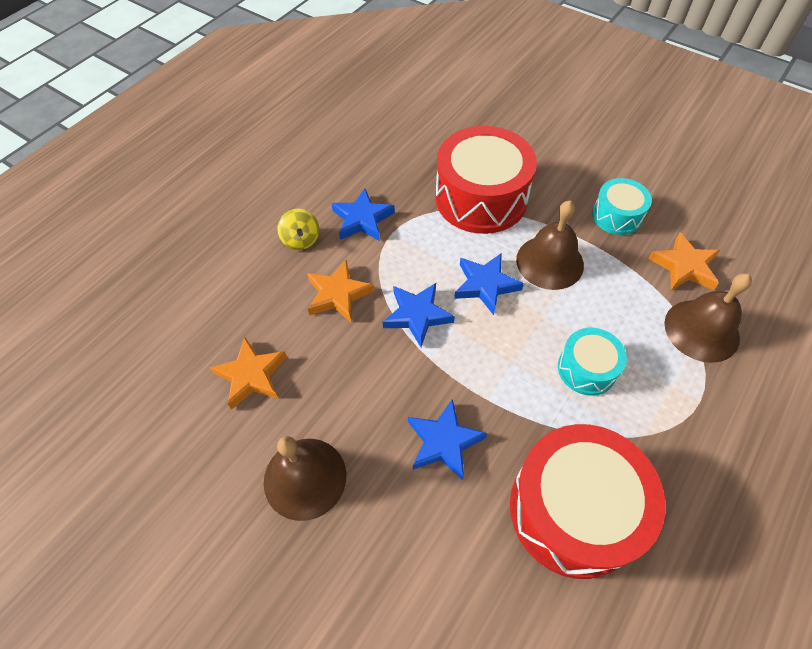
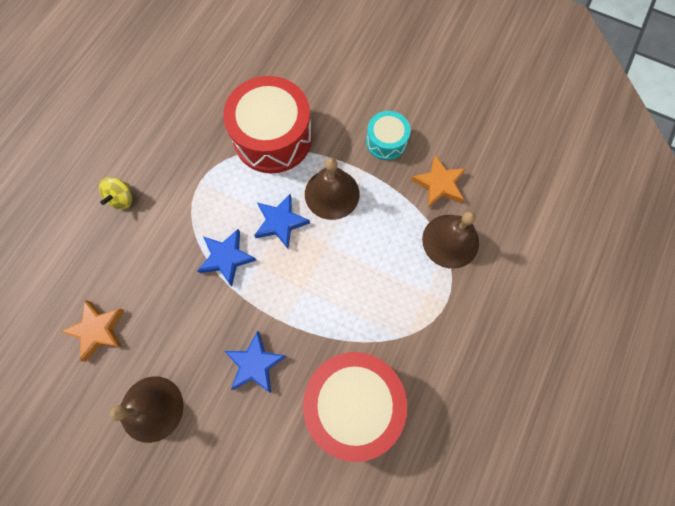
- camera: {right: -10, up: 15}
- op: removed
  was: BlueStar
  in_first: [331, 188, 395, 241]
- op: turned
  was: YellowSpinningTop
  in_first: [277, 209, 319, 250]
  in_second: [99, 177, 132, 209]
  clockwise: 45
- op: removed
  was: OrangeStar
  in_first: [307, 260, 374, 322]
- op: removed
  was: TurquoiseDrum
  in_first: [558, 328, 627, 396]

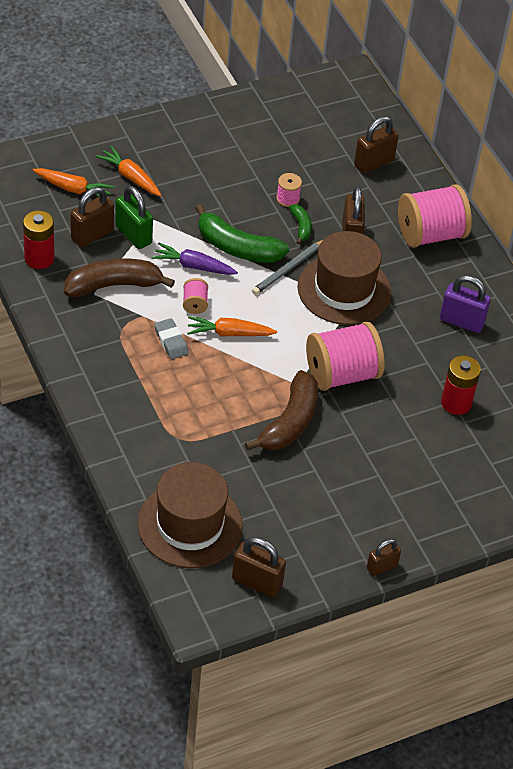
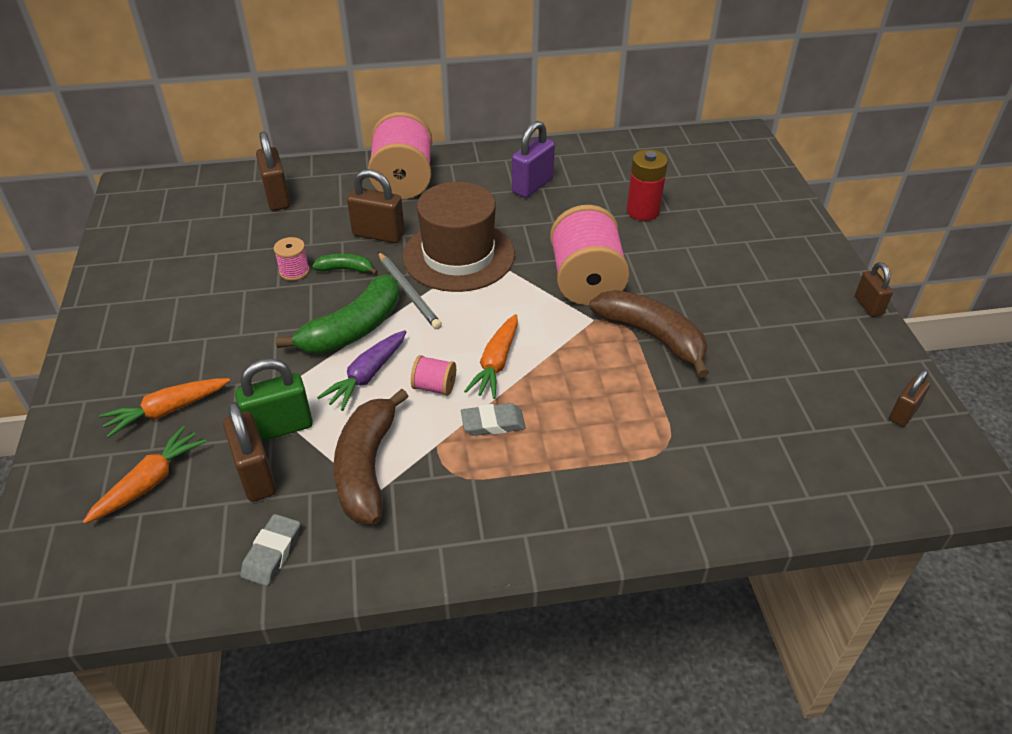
- camera: {right: -70, up: -5}
- op: replaced
  was: RedBattery
  now: GreyEraser
  in_first: [23, 210, 54, 269]
  in_second: [240, 514, 300, 586]
- op: removed
  was: BrownHat
  in_first: [138, 462, 243, 568]
- op: resized
  was: BrownPadlock
  in_first: [232, 537, 286, 597]
  in_second: [889, 369, 931, 427]
  ratio: 0.63

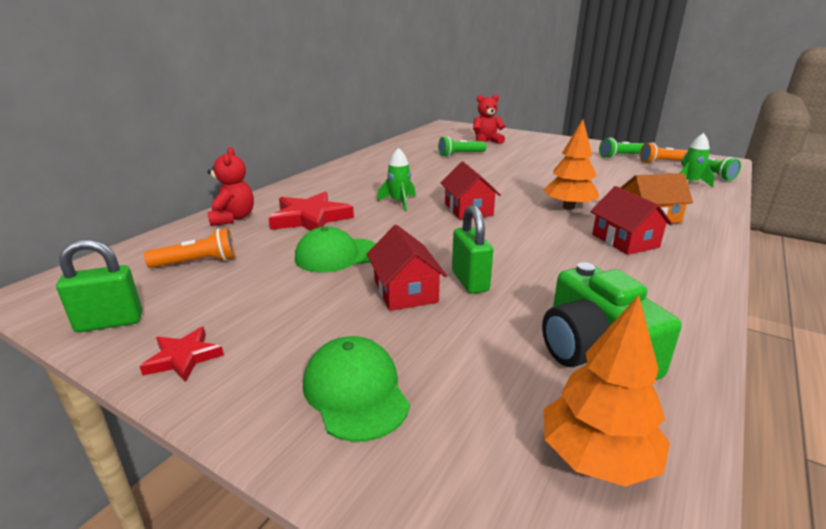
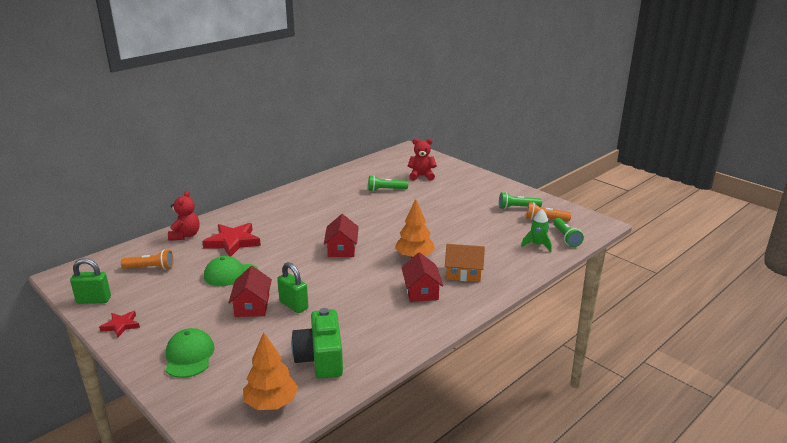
- camera: {right: 15, up: 0}
- op: removed
  was: GreenRocket
  in_first: [377, 148, 416, 211]
- op: turned
  was: GreenPadlock
  in_first: [452, 205, 493, 294]
  in_second: [277, 262, 308, 313]
  clockwise: -45

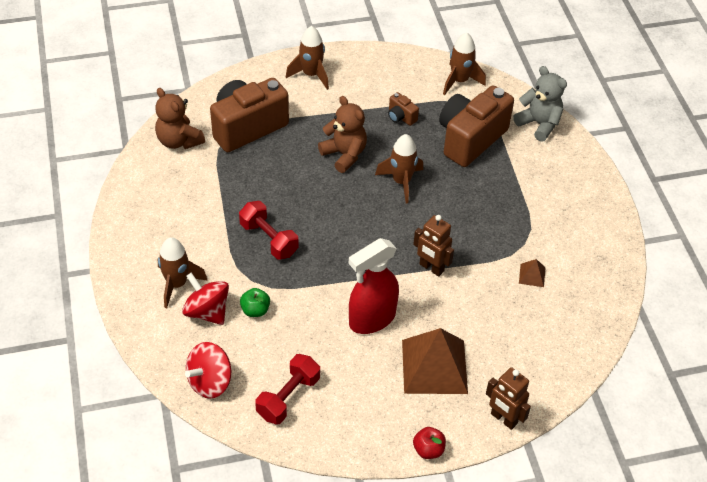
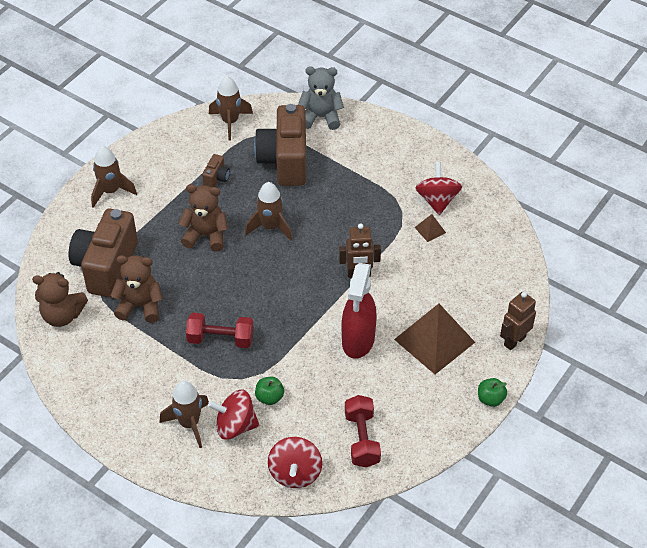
- camera: {right: -40, up: 0}
- op: turned
  was: BrownCamera
  in_first: [388, 92, 419, 126]
  in_second: [202, 154, 230, 188]
  clockwise: -75
- op: turned
  was: BrownRobot
  in_first: [486, 367, 531, 430]
  in_second: [500, 292, 536, 350]
  clockwise: 135
- op: recoloured
  was: RedApple
  now: GreenApple
  in_first: [413, 427, 446, 459]
  in_second: [478, 378, 507, 407]
- op: added
  now: RedSpinningTop
  in_second: [416, 162, 462, 215]
- op: added
  now: BrownTeddyBear
  in_second: [110, 255, 163, 323]

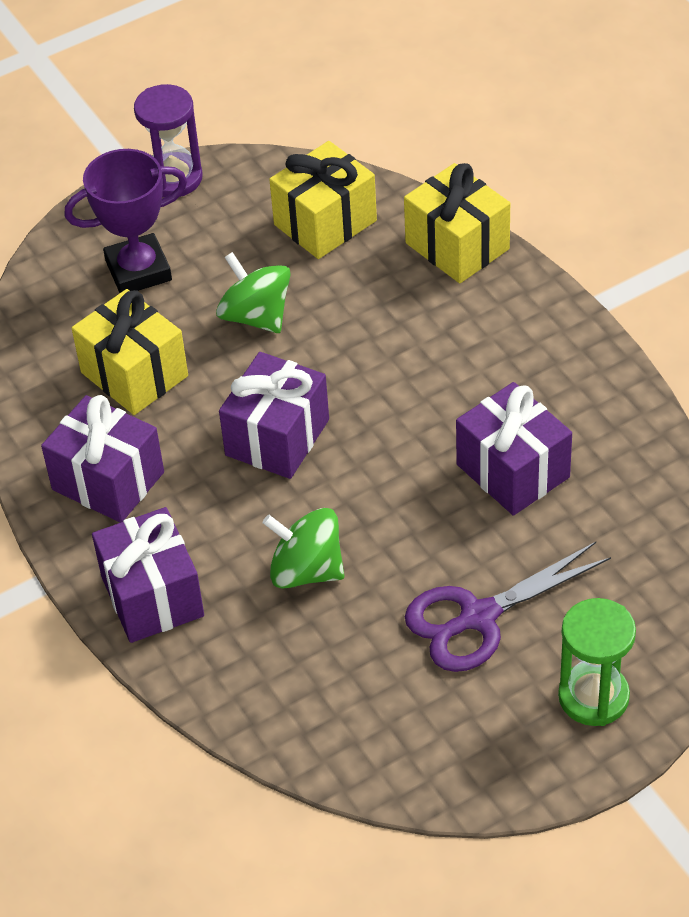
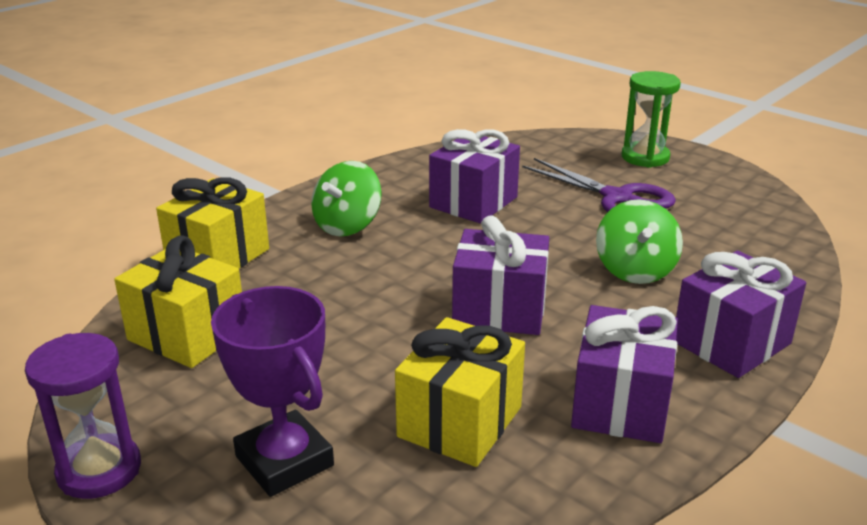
- camera: {right: -110, up: -20}
- op: moved
  was: GreenSpinningTop
  in_first: [216, 252, 291, 333]
  in_second: [311, 161, 382, 236]

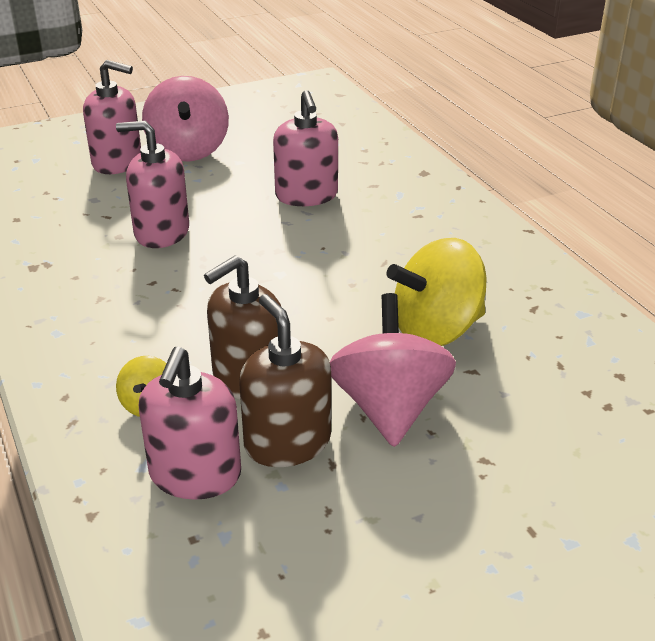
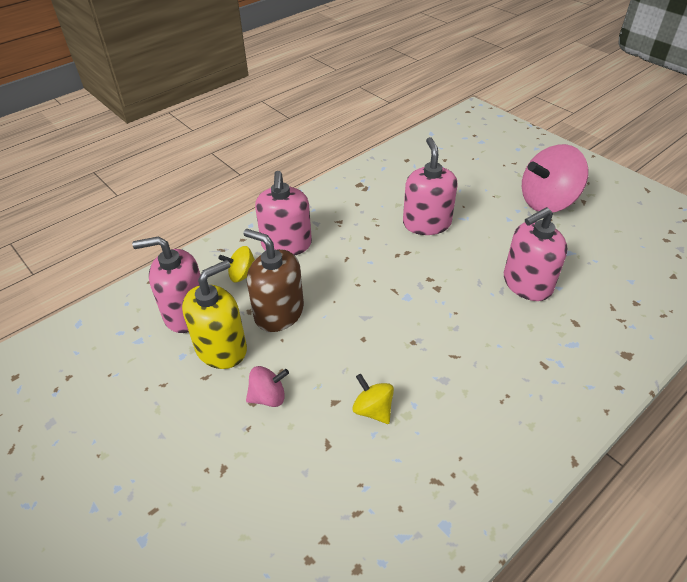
- camera: {right: 75, up: 10}
- op: moved
  was: PinkSoapDispenser
  in_first: [83, 60, 141, 174]
  in_second: [255, 171, 312, 255]
- op: resized
  was: YellowSpinningTop
  in_first: [386, 238, 487, 346]
  in_second: [352, 374, 394, 424]
  ratio: 0.49
- op: resized
  was: PinkSpinningTop
  in_first: [330, 293, 456, 447]
  in_second: [246, 366, 289, 407]
  ratio: 0.49
- op: recoloured
  was: BrownSoapDispenser
  now: YellowSoapDispenser
  in_first: [239, 294, 331, 467]
  in_second: [182, 260, 247, 369]

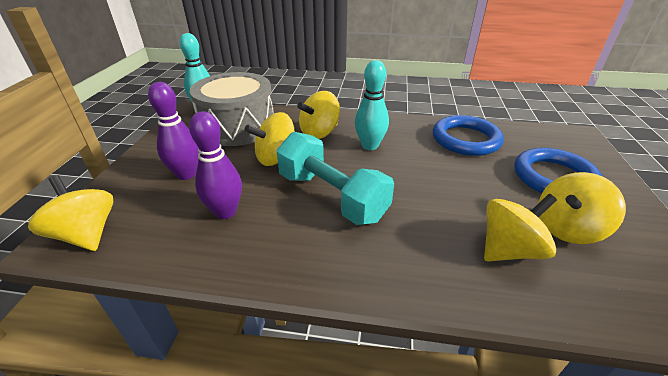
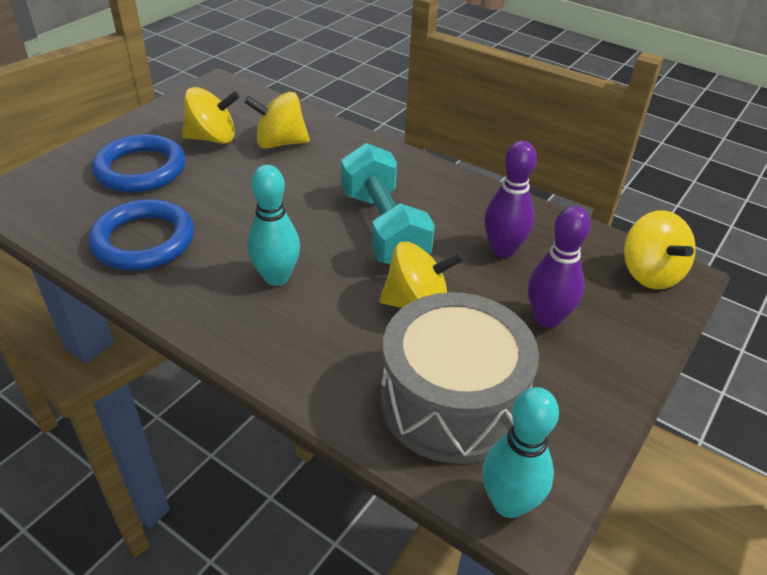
- camera: {right: -155, up: 5}
- op: removed
  was: YellowSpinningTop
  in_first: [297, 91, 340, 139]

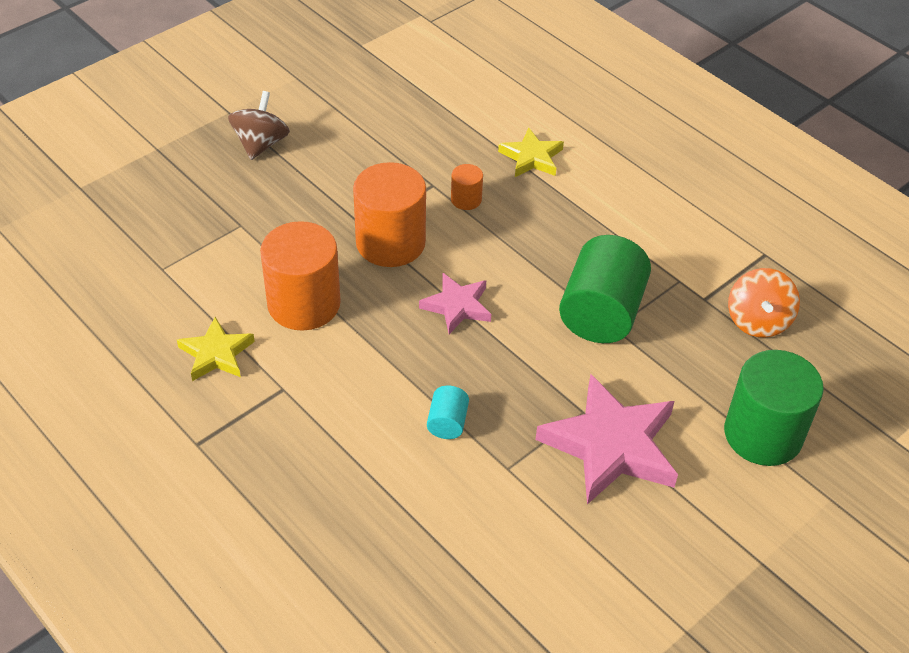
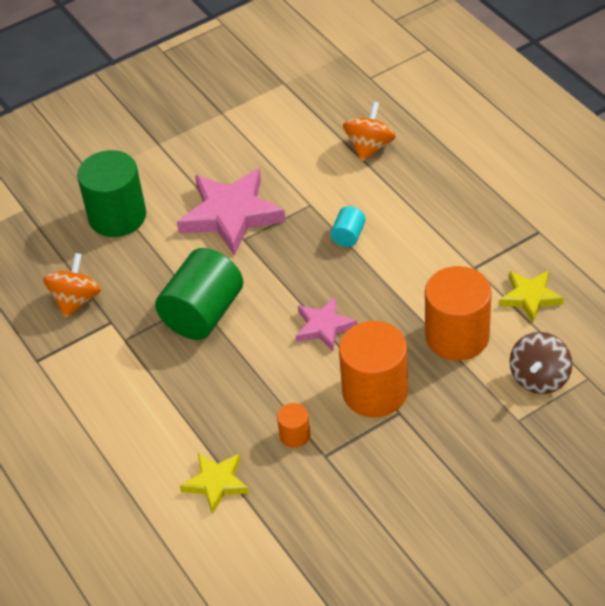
- camera: {right: -165, up: 0}
- op: moved
  was: BrownSpinningTop
  in_first: [228, 91, 290, 160]
  in_second: [510, 332, 572, 394]
- op: added
  now: OrangeSpinningTop
  in_second: [343, 101, 396, 162]

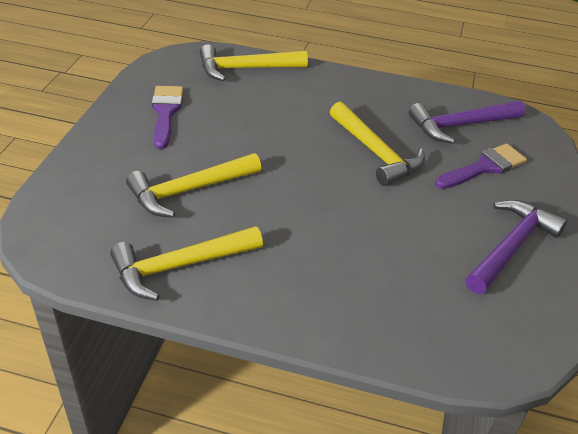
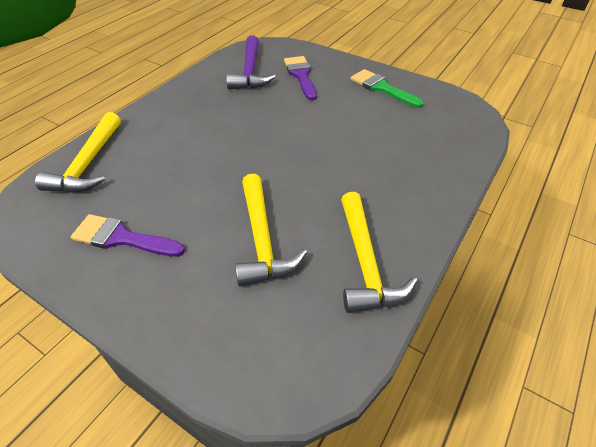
- camera: {right: -70, up: 5}
- op: removed
  was: YellowHammer
  in_first: [330, 102, 425, 186]
- op: replaced
  was: PurpleHammer
  now: GreenBrush
  in_first: [465, 200, 567, 294]
  in_second: [350, 69, 424, 108]

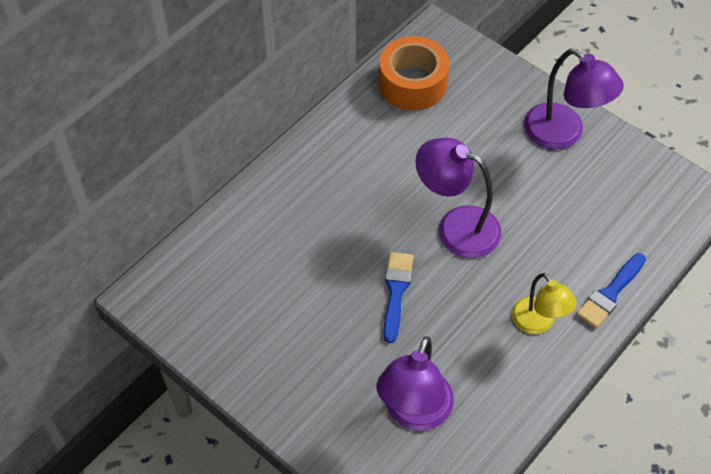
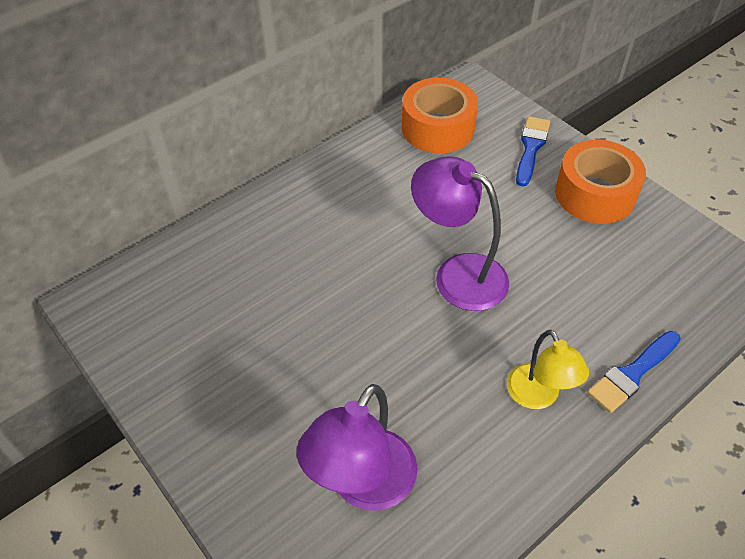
- camera: {right: 10, up: -5}
- op: replaced
  was: PurpleLamp
  now: OrangeTape
  in_first: [524, 48, 624, 149]
  in_second: [555, 140, 646, 224]
- op: moved
  was: BlueBrush
  in_first: [383, 252, 413, 343]
  in_second: [516, 116, 550, 187]

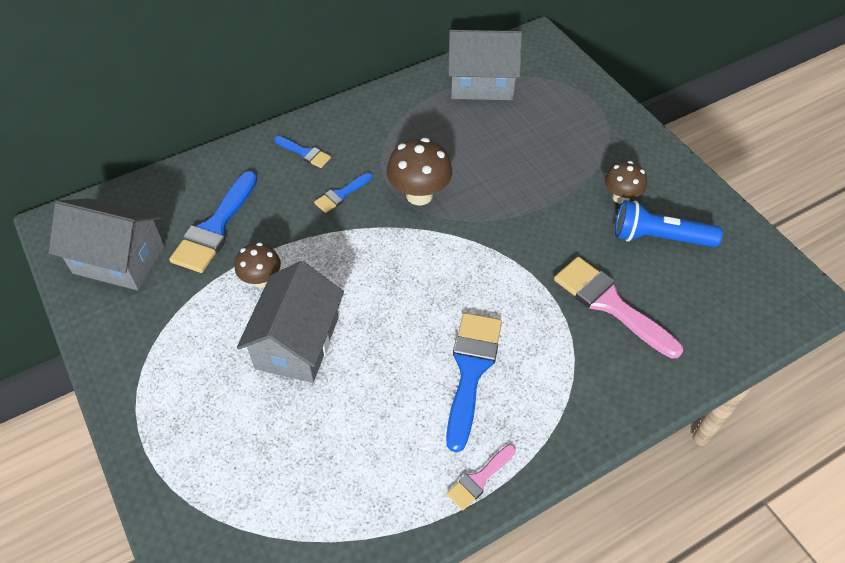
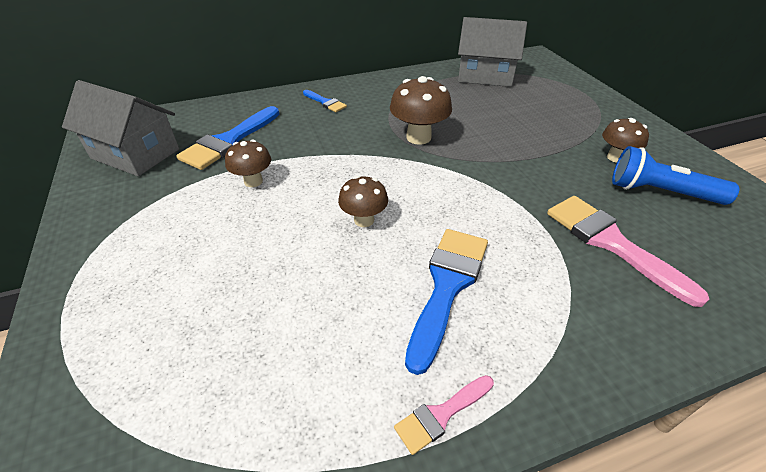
- camera: {right: 10, up: -10}
- op: removed
  was: BlueBrush
  in_first: [314, 173, 372, 213]
- op: removed
  was: GreyHouse
  in_first: [237, 261, 344, 383]
- op: added
  now: BrownMushroom
  in_second: [338, 176, 388, 227]

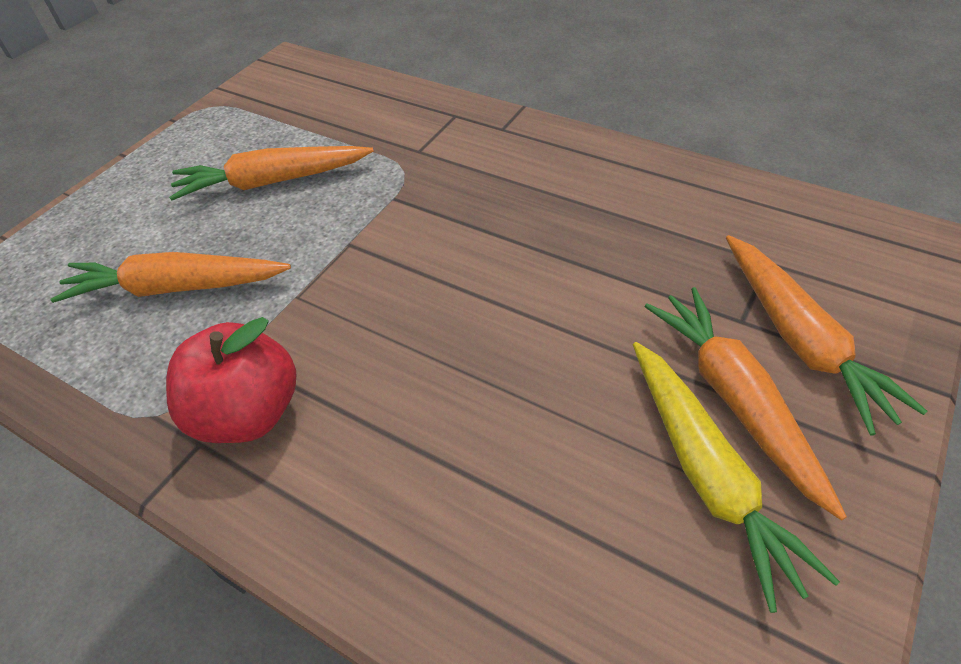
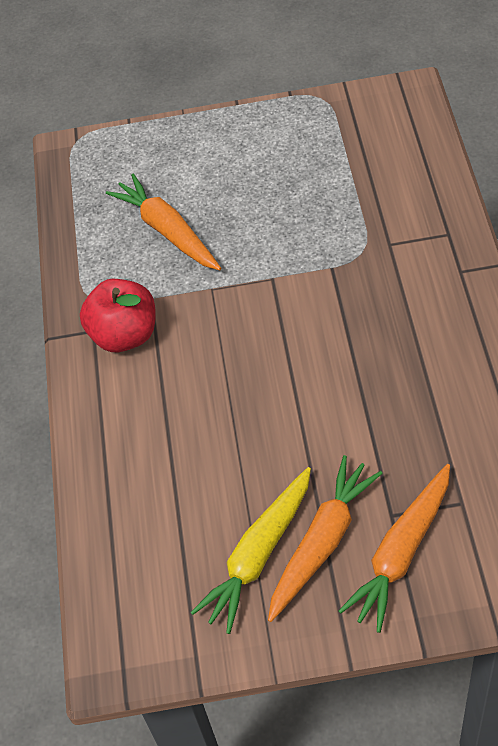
- camera: {right: 55, up: 5}
- op: removed
  was: OrangeCarrot
  in_first: [169, 146, 373, 201]

